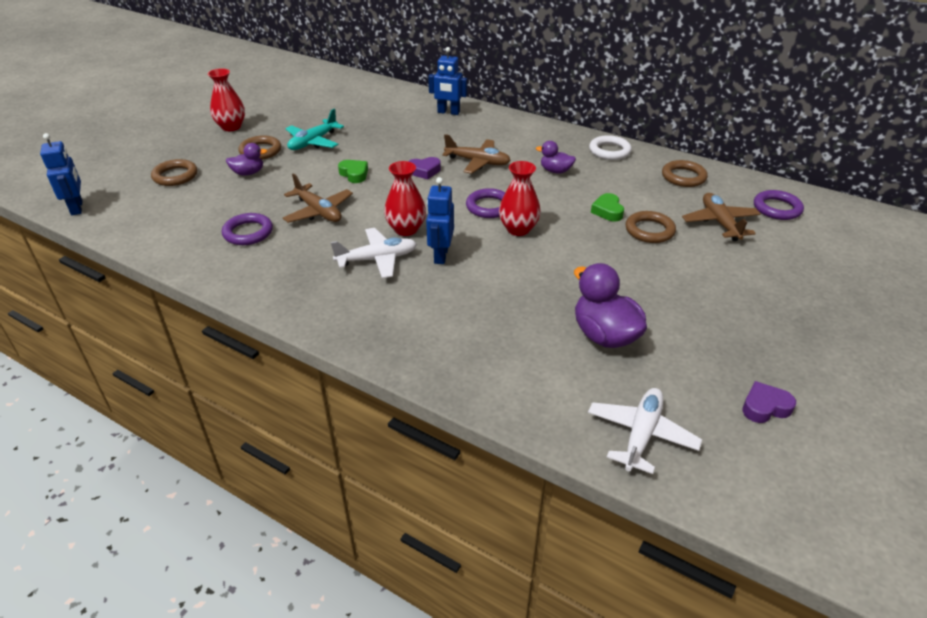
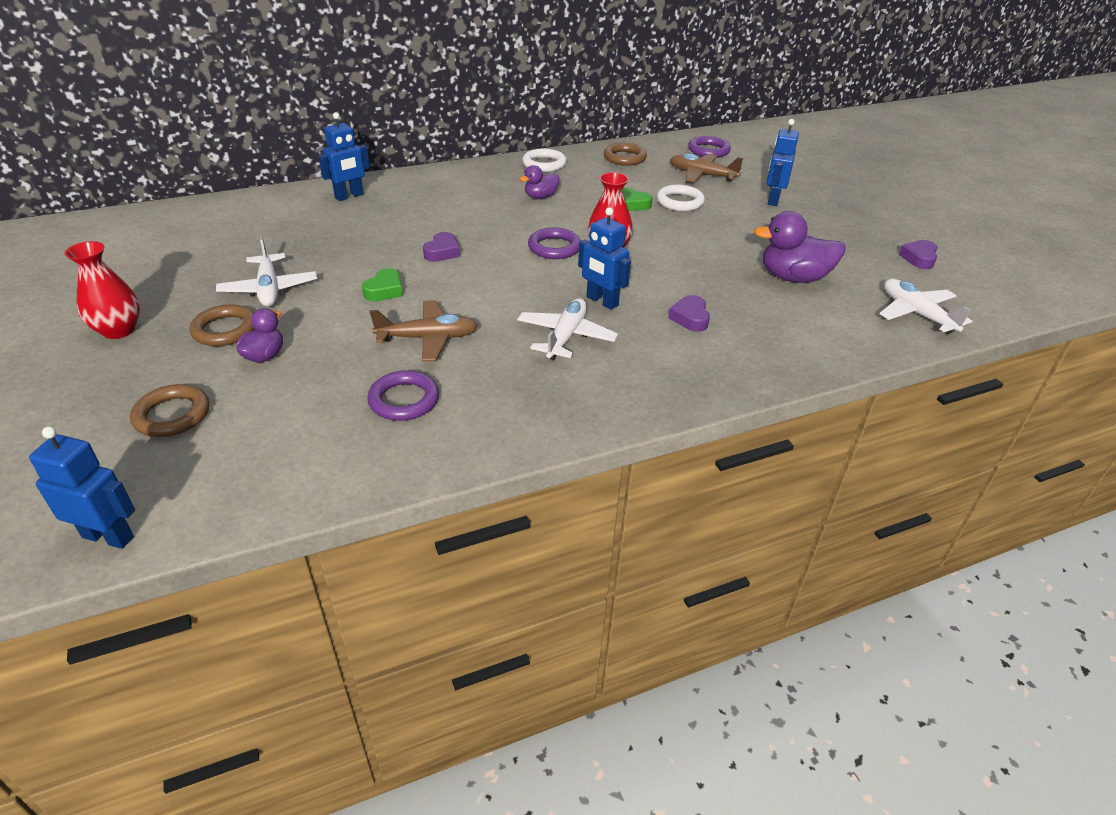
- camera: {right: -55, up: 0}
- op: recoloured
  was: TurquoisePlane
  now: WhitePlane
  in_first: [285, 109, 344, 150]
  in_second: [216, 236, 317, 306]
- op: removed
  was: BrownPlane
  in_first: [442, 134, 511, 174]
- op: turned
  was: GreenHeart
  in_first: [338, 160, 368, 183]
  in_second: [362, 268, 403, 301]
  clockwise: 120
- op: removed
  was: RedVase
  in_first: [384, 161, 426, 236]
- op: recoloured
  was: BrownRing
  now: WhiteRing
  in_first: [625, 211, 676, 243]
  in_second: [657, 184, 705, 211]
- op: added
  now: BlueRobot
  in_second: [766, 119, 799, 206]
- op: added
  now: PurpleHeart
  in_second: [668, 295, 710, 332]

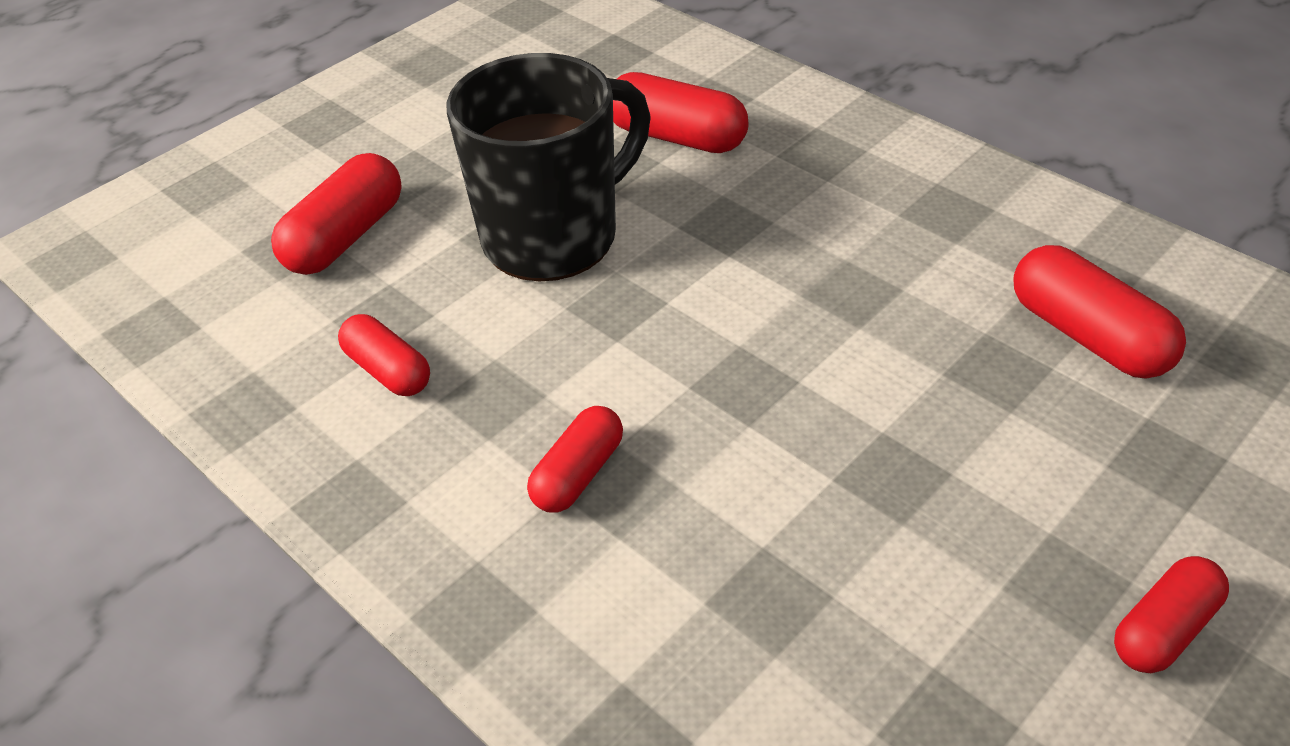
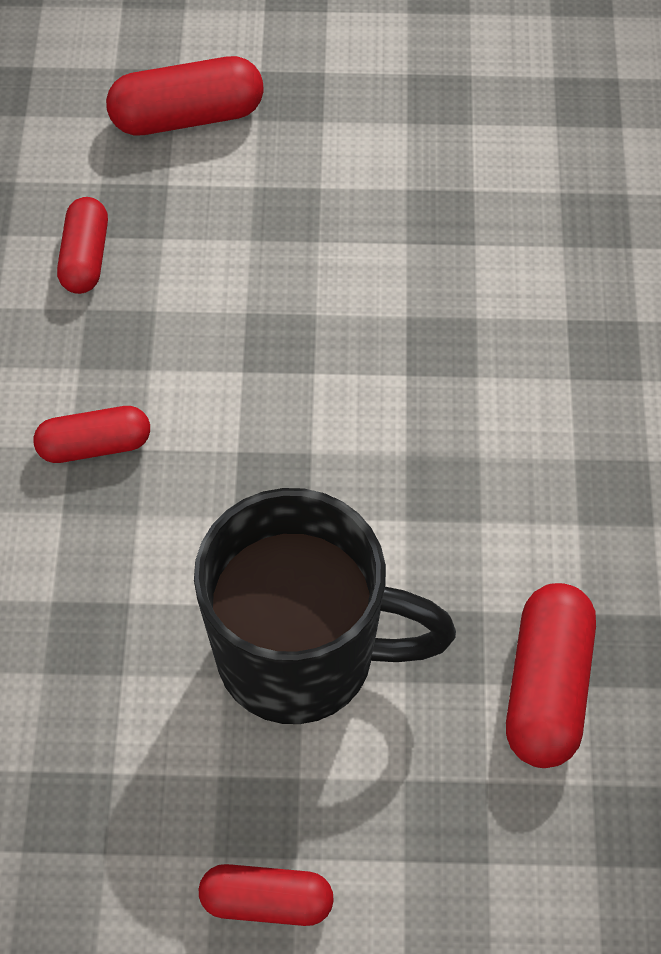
- camera: {right: 45, up: 15}
- op: moved
  was: BlackMug
  in_first: [446, 53, 651, 282]
  in_second: [194, 488, 456, 724]
- op: removed
  was: RedCapsule
  in_first: [613, 72, 749, 153]

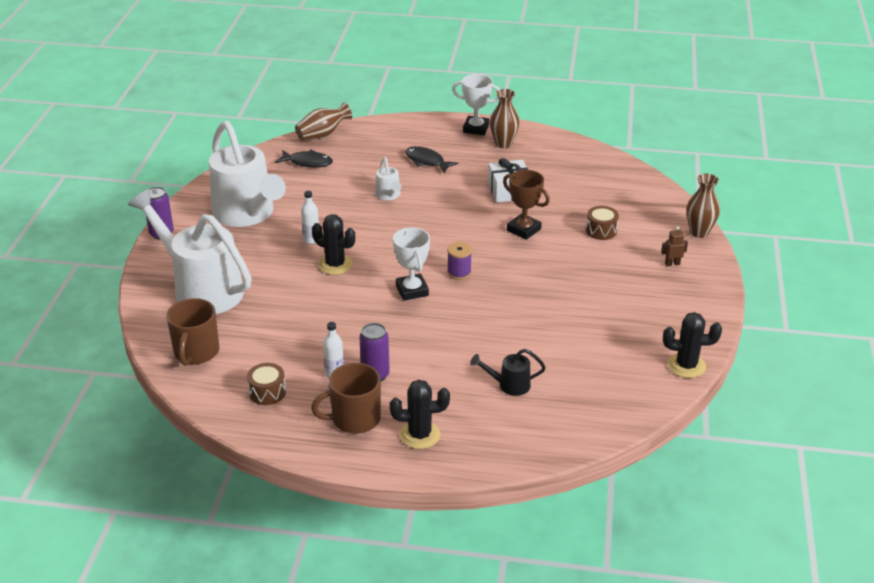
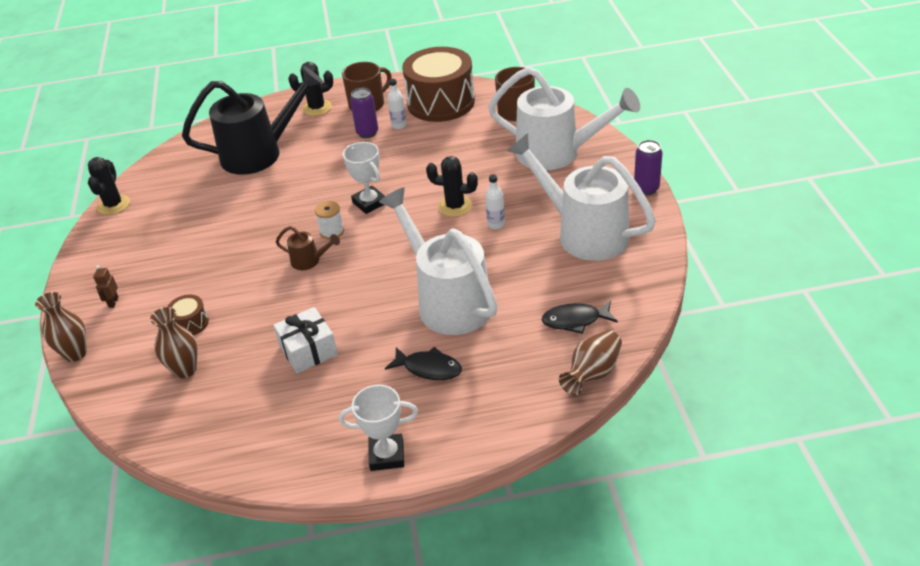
- camera: {right: 165, up: 5}
- op: moved
  was: BrownVase
  in_first: [490, 89, 520, 148]
  in_second: [150, 307, 197, 379]
- op: resized
  was: WhiteWateringCan
  in_first: [375, 157, 401, 200]
  in_second: [379, 187, 498, 335]
  ratio: 2.39
- op: removed
  was: BrownTrophy
  in_first: [503, 170, 550, 240]
- op: turned
  was: BrownRobot
  in_first: [661, 226, 688, 266]
  in_second: [93, 265, 118, 308]
  clockwise: 120
- op: recoloured
  was: PurpleSpool
  now: WhiteSpool
  in_first: [447, 242, 472, 280]
  in_second: [315, 201, 344, 240]
- op: turned
  was: BlackCactus
  in_first: [663, 312, 722, 378]
  in_second: [88, 157, 130, 215]
  clockwise: -75
- op: resized
  was: BlackWateringCan
  in_first: [470, 349, 546, 396]
  in_second: [182, 66, 323, 175]
  ratio: 2.39
- op: resized
  was: BrownDrum
  in_first: [247, 363, 286, 405]
  in_second: [402, 47, 475, 122]
  ratio: 2.41
- op: added
  now: BrownWateringCan
  in_second: [276, 226, 340, 270]

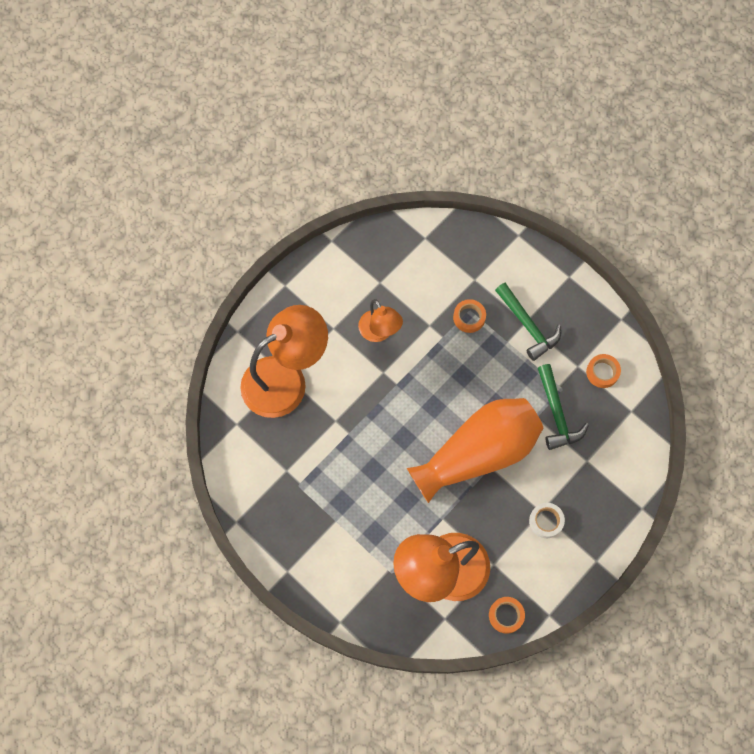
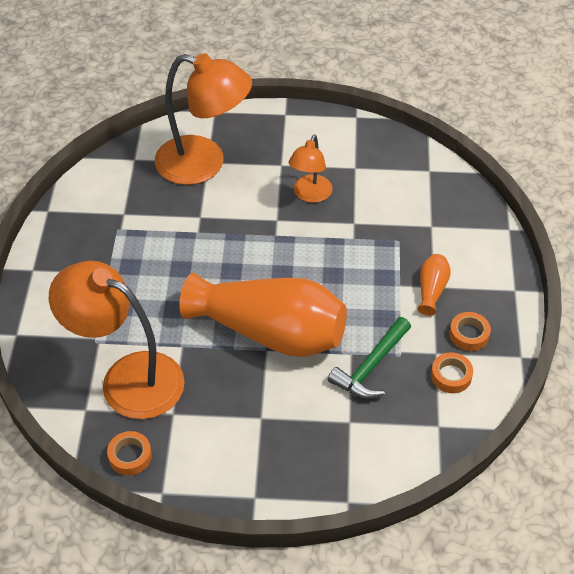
- camera: {right: 50, up: -20}
- op: replaced
  was: GreenHammer
  now: OrangeVase
  in_first: [495, 283, 561, 361]
  in_second: [418, 254, 451, 316]
- op: moved
  was: OrangeTape
  in_first: [453, 299, 486, 333]
  in_second: [449, 312, 491, 351]
- op: removed
  was: WhiteTape
  in_first: [529, 503, 565, 538]

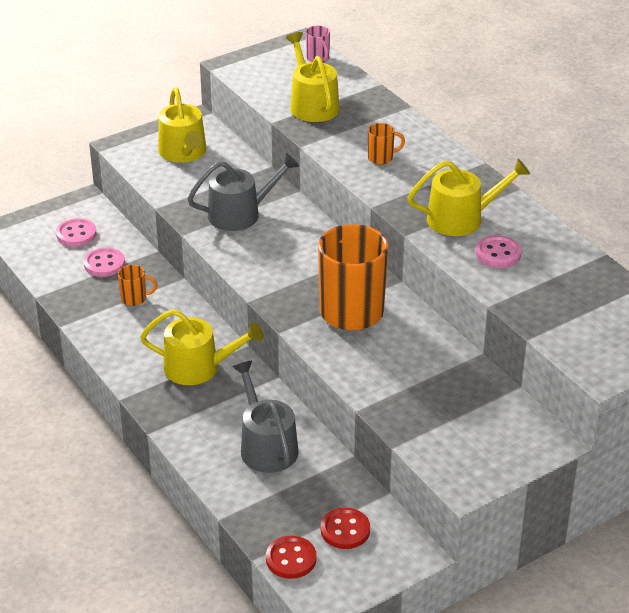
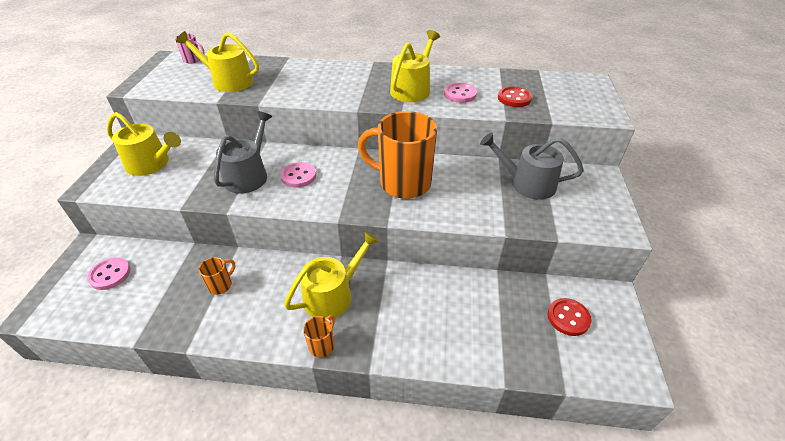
- camera: {right: -50, up: 5}
- op: moved
  was: OrangeMug
  in_first: [368, 123, 405, 164]
  in_second: [303, 315, 335, 358]
- op: moved
  was: PinkButton
  in_first: [84, 247, 125, 277]
  in_second: [281, 162, 316, 187]
- op: moved
  was: GreyWateringCan
  in_first: [233, 361, 299, 473]
  in_second: [480, 132, 584, 199]
- op: moved
  was: RedButton
  in_first: [266, 536, 316, 579]
  in_second: [498, 87, 532, 107]

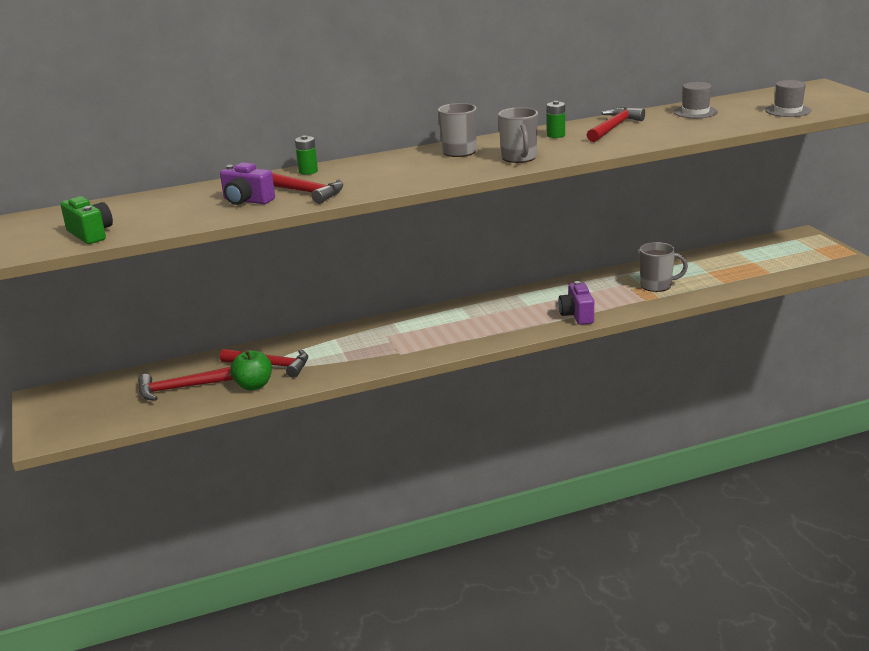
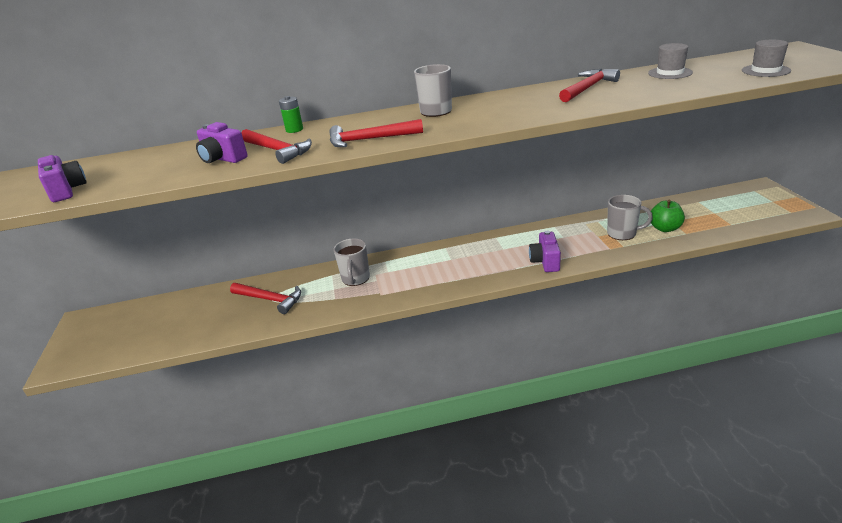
- camera: {right: 10, up: 5}
- op: removed
  was: GreenBattery
  in_first: [547, 101, 565, 138]
- op: moved
  was: GreyMug
  in_first: [498, 107, 538, 163]
  in_second: [334, 239, 370, 286]
- op: recoloured
  was: GreenCamera
  now: PurpleCamera
  in_first: [60, 196, 113, 244]
  in_second: [38, 155, 87, 202]
- op: moved
  was: GreenApple
  in_first: [230, 350, 272, 390]
  in_second: [651, 200, 685, 232]
- op: moved
  was: RedHammer
  in_first: [138, 367, 234, 401]
  in_second: [329, 119, 423, 147]

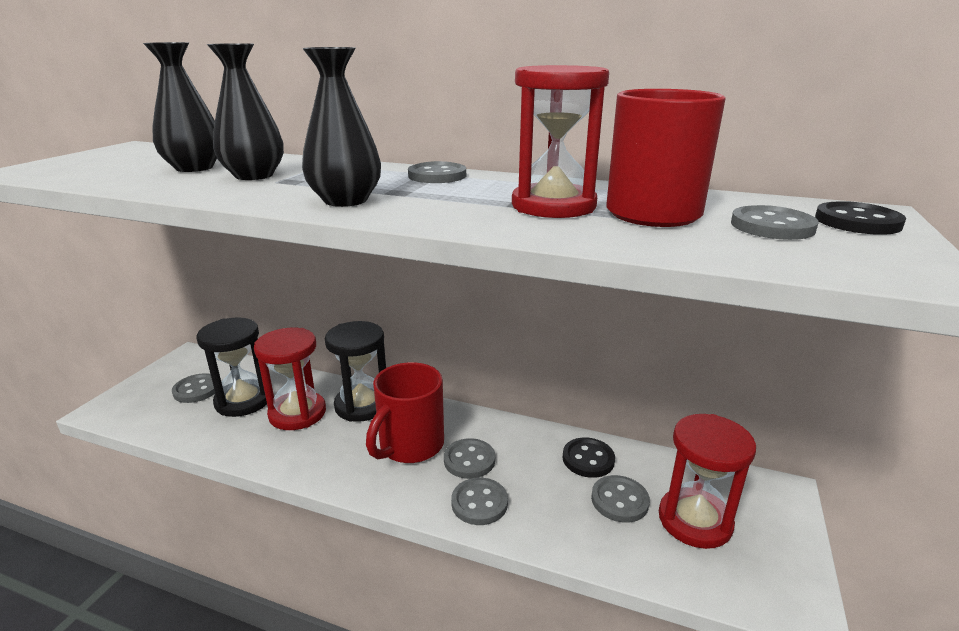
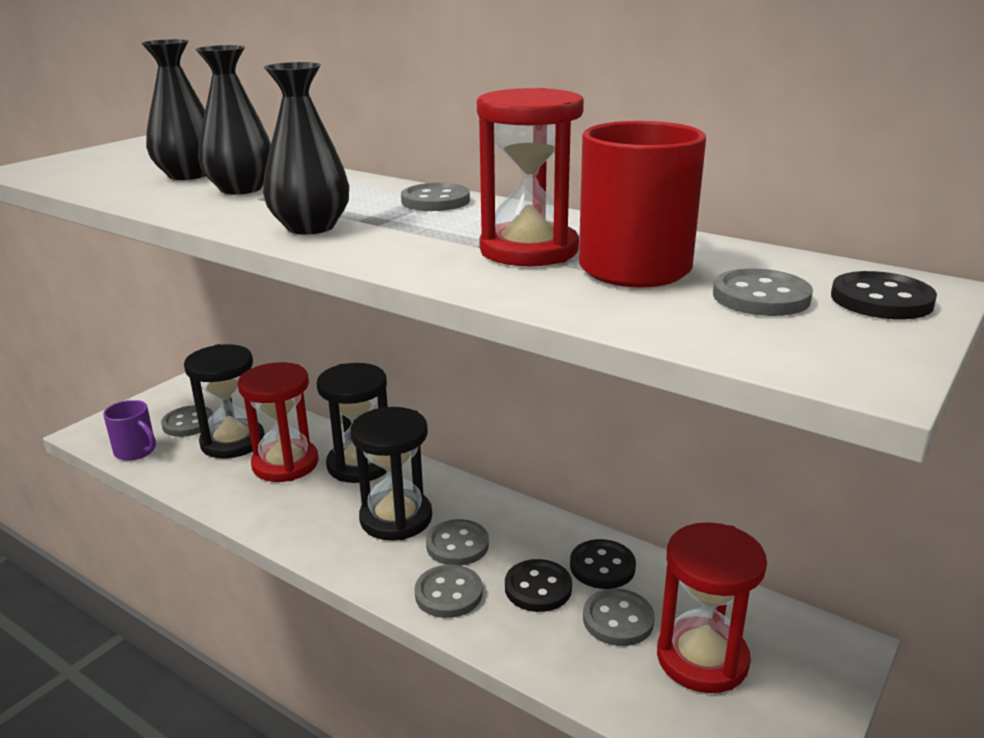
- camera: {right: 15, up: 0}
- op: replaced
  was: RedMug
  now: BlackHourglass
  in_first: [366, 362, 444, 463]
  in_second: [351, 407, 432, 540]
- op: added
  now: PurpleMug
  in_second: [103, 400, 156, 461]
- op: added
  now: BlackButton
  in_second: [505, 559, 572, 612]

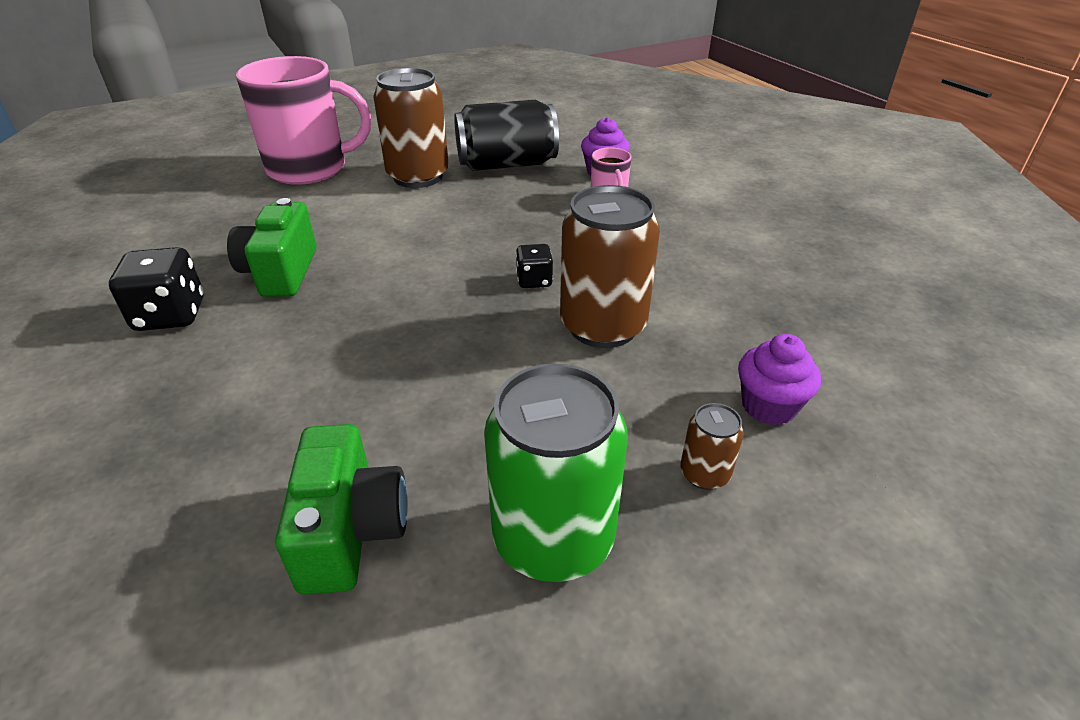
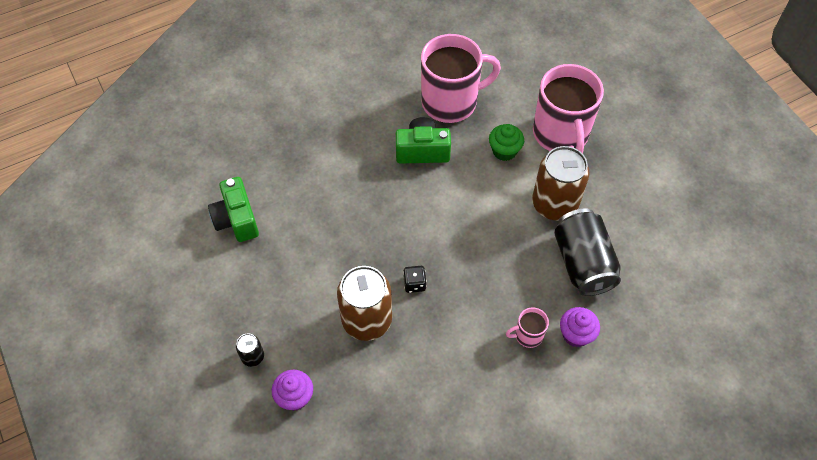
- camera: {right: 90, up: 20}
- op: removed
  was: BlackDice
  in_first: [109, 247, 204, 331]
- op: removed
  was: GreenCan
  in_first: [484, 363, 628, 582]
- op: recoloured
  was: BrownCan
  now: BlackCan
  in_first: [680, 403, 744, 490]
  in_second: [236, 333, 264, 367]
- op: turned
  was: GreenCamera
  in_first: [275, 424, 408, 595]
  in_second: [208, 177, 259, 242]
  clockwise: 75
- op: added
  now: PinkMug
  in_second: [421, 34, 501, 123]
- op: added
  now: GreenCupcake
  in_second: [489, 124, 524, 161]

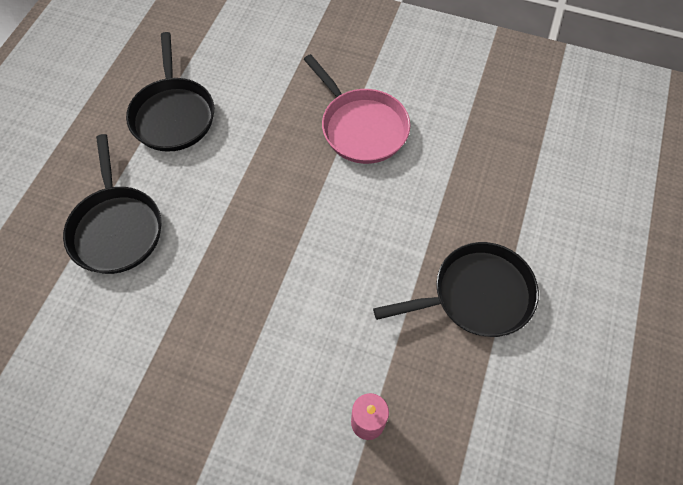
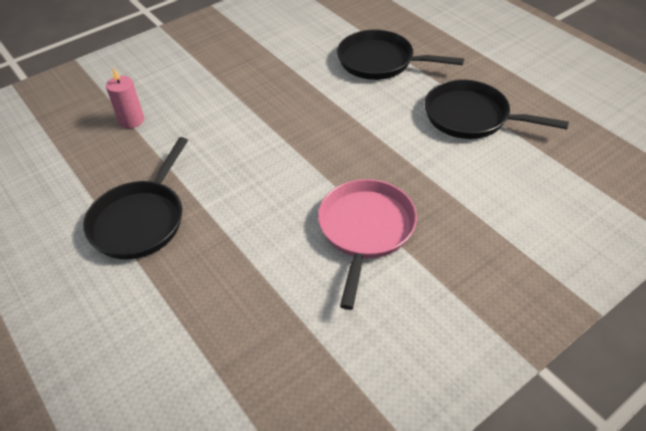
- camera: {right: 125, up: -15}
- op: turned
  was: PinkPan
  in_first: [304, 54, 410, 164]
  in_second: [318, 179, 417, 310]
  clockwise: 105

